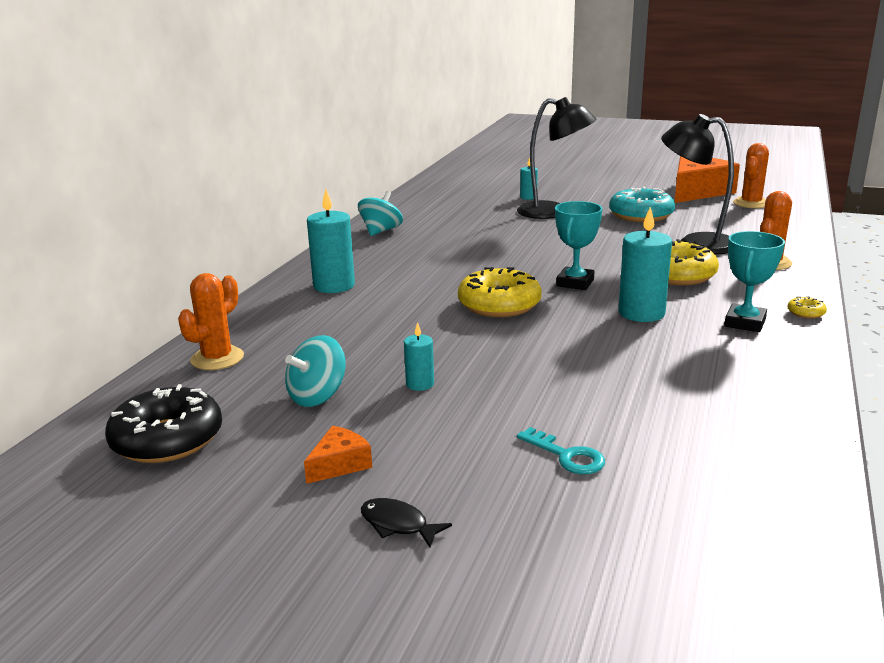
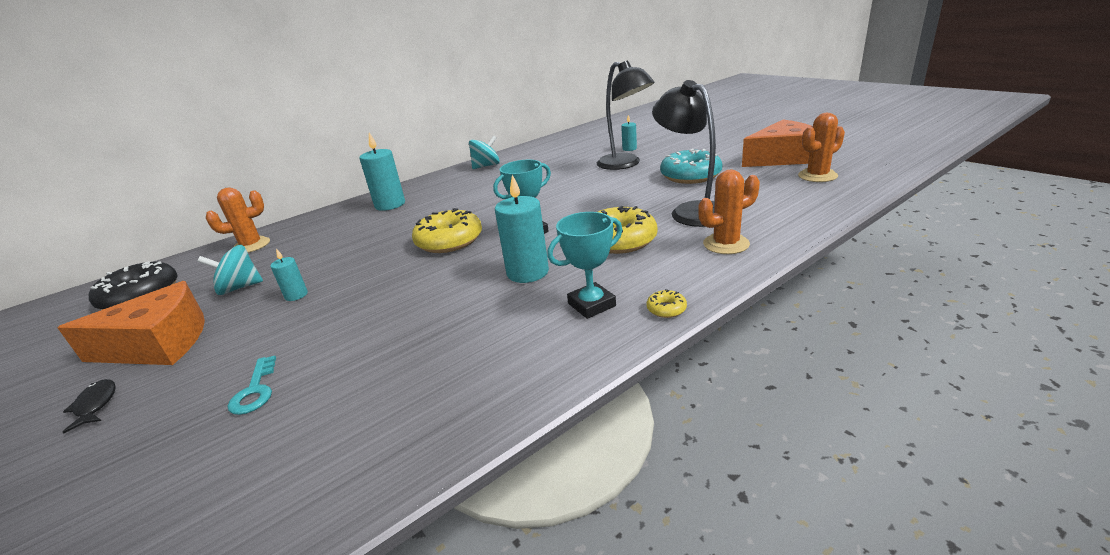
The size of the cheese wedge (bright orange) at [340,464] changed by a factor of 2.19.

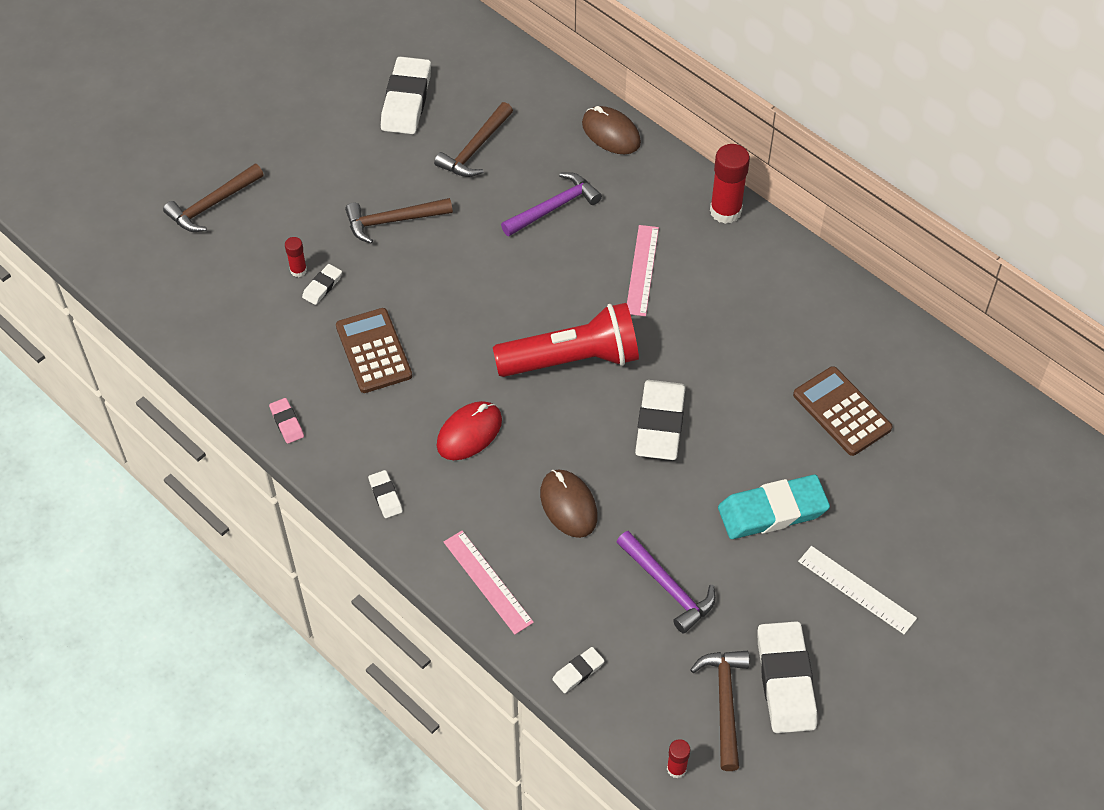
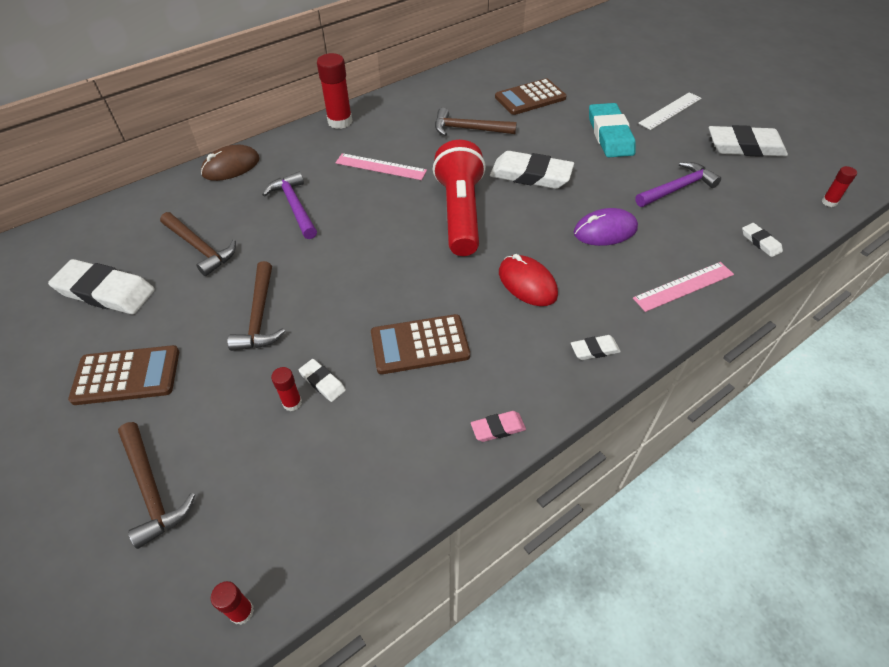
The second view gained the pocket calculator (russet) at [127,376]. The second view gained the glue stick (red) at [242,612]. The claw hammer (russet) ended up elsewhere, having gone from [724,703] to [469,129]. What was the mouse (russet) at [568,505] turned into the mouse (purple) at [605,231].

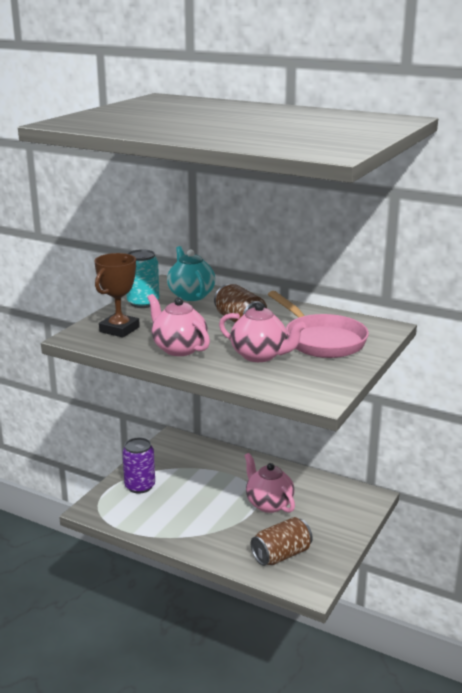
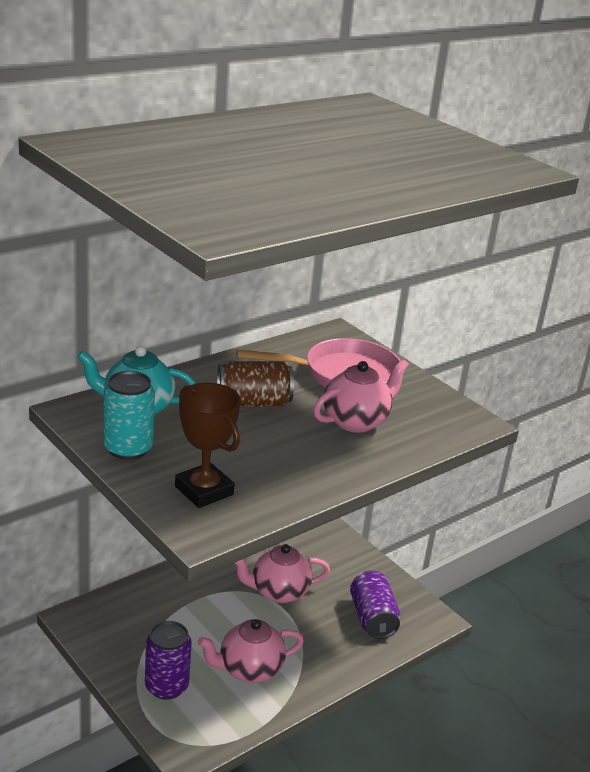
The china teapot (rosy) ended up elsewhere, having gone from [179,349] to [249,669]. What was the can (russet) at [281,555] turned into the can (purple) at [372,618].

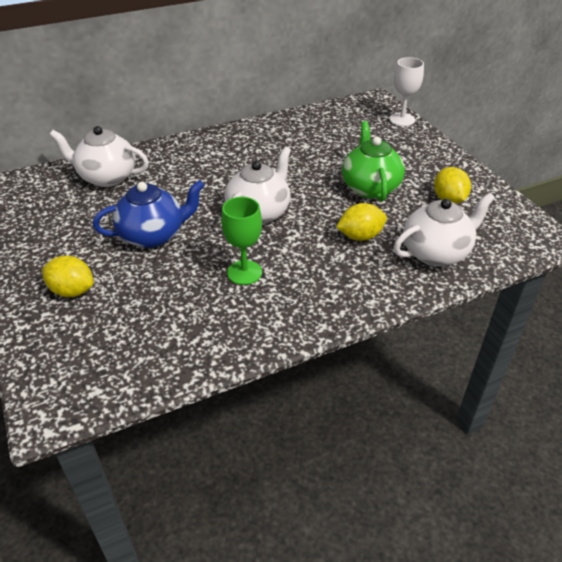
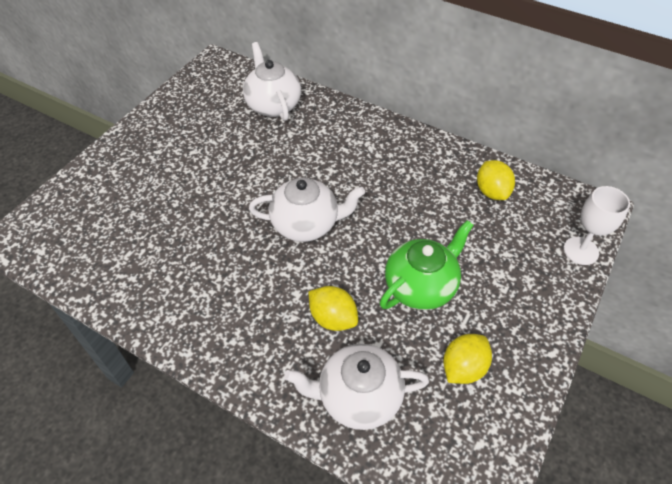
The second view lost the china teapot (cobalt) at [153,235]. The second view lost the goblet (green) at [244,272]. The lemon (yellow) ended up elsewhere, having gone from [72,291] to [491,192]. The china teapot (pure white) at [436,252] ended up facing another way, 150 degrees clockwise from before.

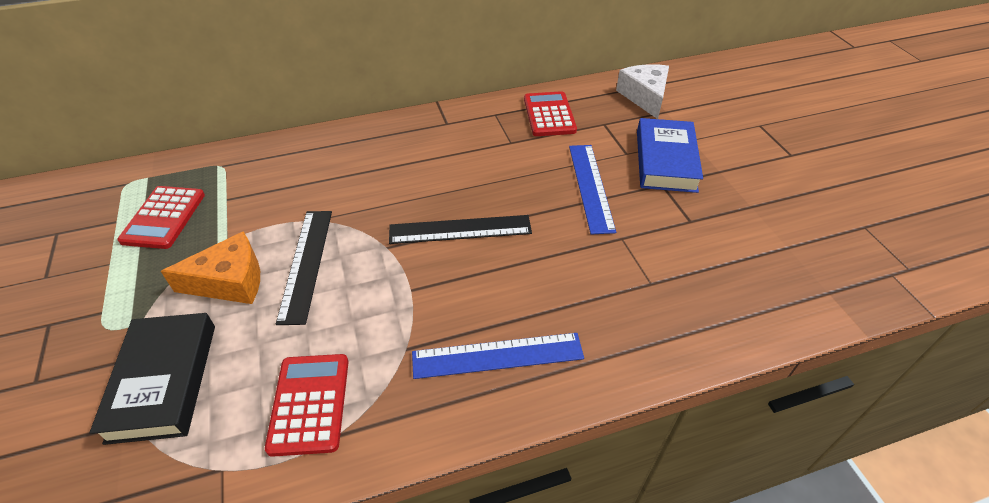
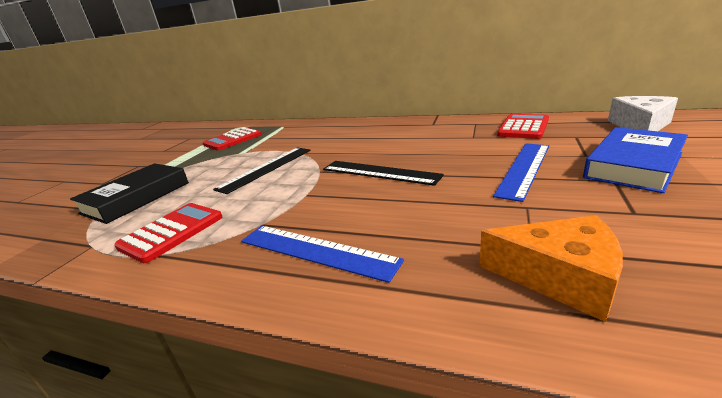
The cheese wedge (bright orange) ended up elsewhere, having gone from [230,281] to [559,277].

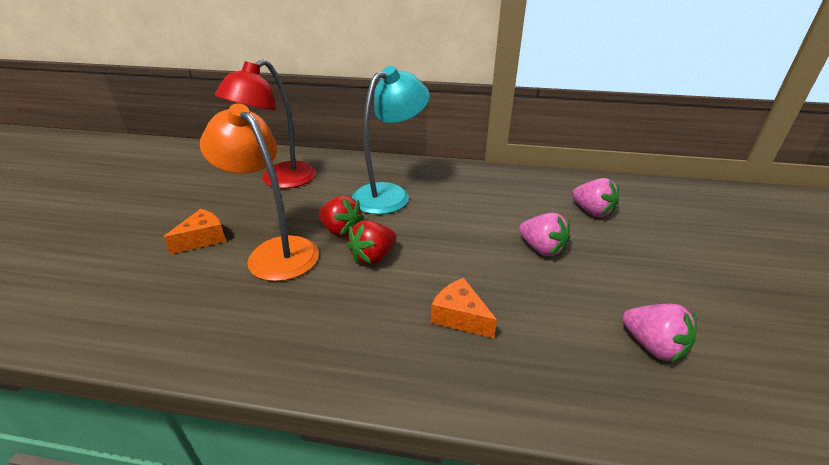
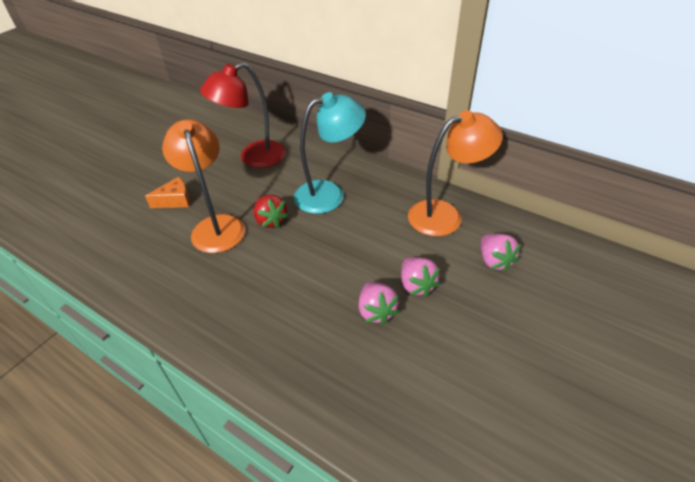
The second view lost the berry (red) at [373,257]. The second view lost the cheese wedge (bright orange) at [460,317]. The second view gained the reading lamp (bright orange) at [445,215]. The berry (rosy) ended up elsewhere, having gone from [653,346] to [376,311].

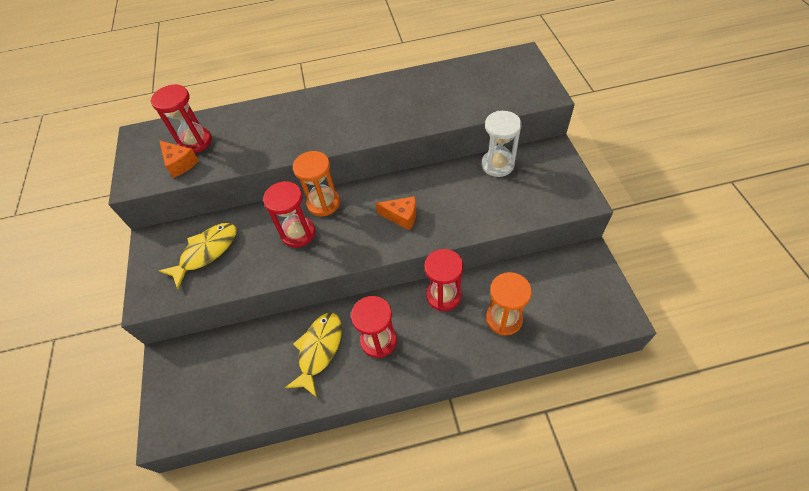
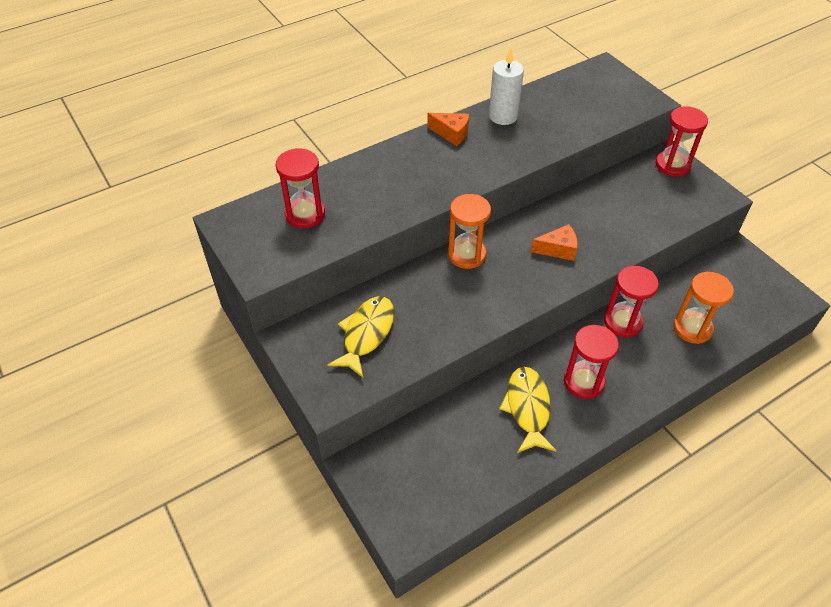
The second view lost the sandglass (pure white) at [497,165]. The second view gained the pillar candle (pure white) at [503,116]. The cheese wedge (bright orange) ended up elsewhere, having gone from [180,164] to [451,134]. The sandglass (red) ended up elsewhere, having gone from [298,233] to [672,165].

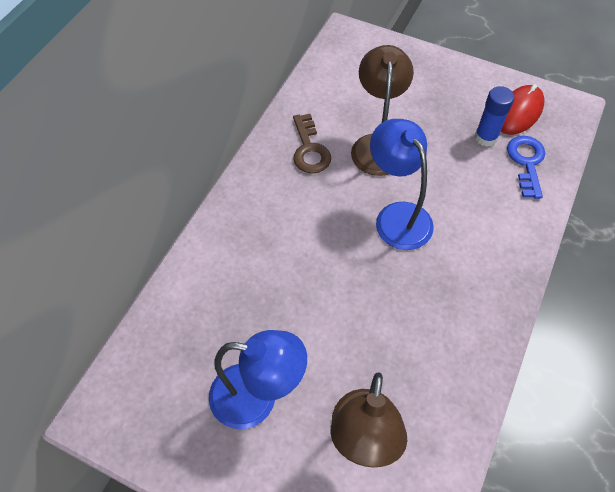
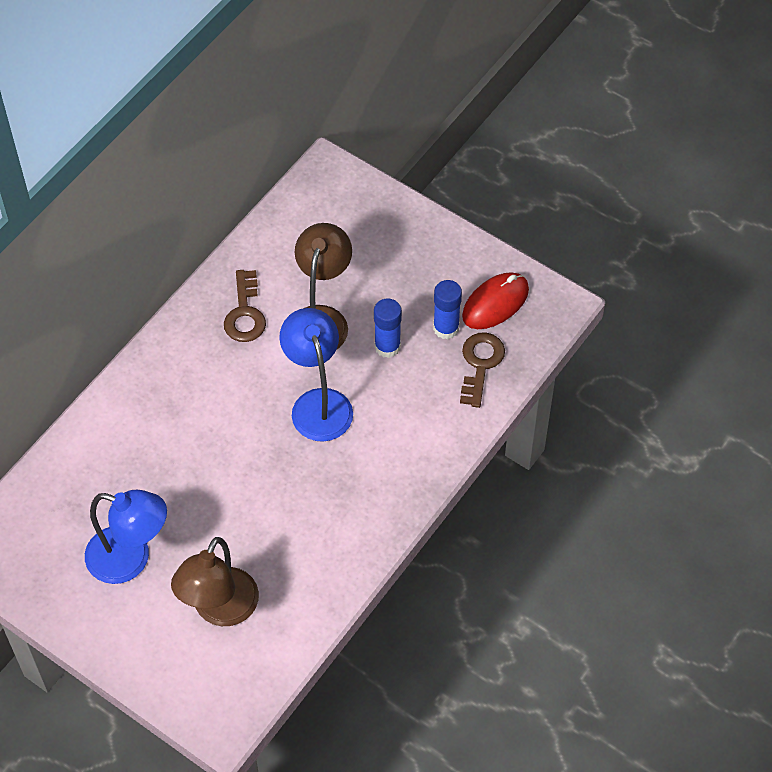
The second view gained the glue stick (cobalt) at [387,346]. What was the latchkey (cobalt) at [526,162] turned into the latchkey (russet) at [480,364].

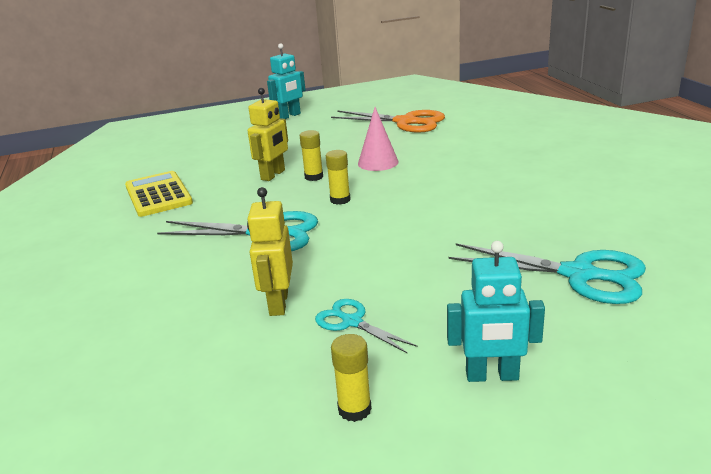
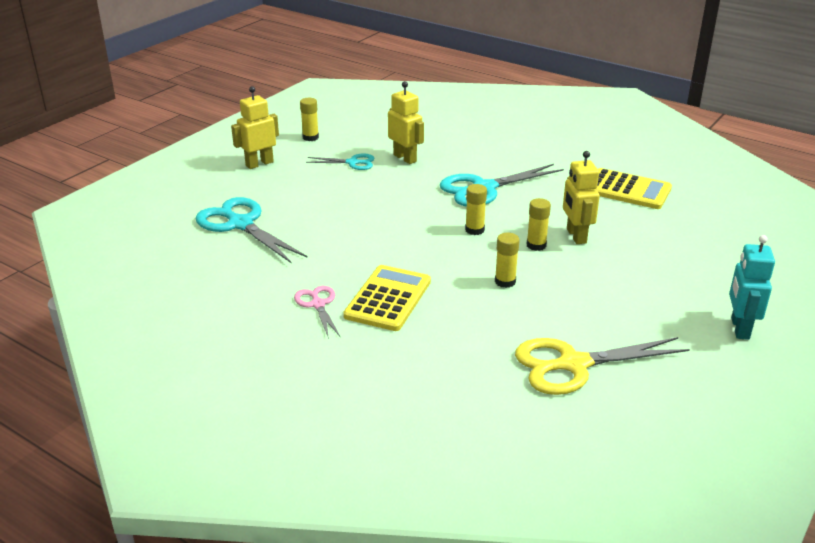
The second view gained the pair of scissors (rosy) at [318,304]. The second view gained the pocket calculator (yellow) at [388,298]. Where the cone (rosy) stood at [378,162], the glue stick (yellow) came to stand at [505,281]. What was the pair of scissors (bright orange) at [405,122] turned into the pair of scissors (yellow) at [573,364]. What was the robot figure (teal) at [492,376] turned into the robot figure (yellow) at [259,164]. The pair of scissors (teal) at [579,275] ended up facing another way, 60 degrees clockwise from before.

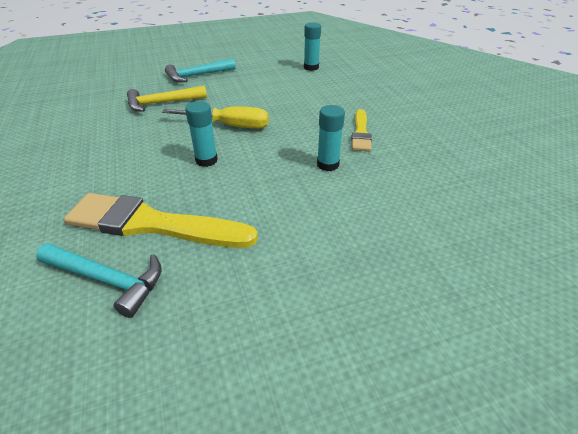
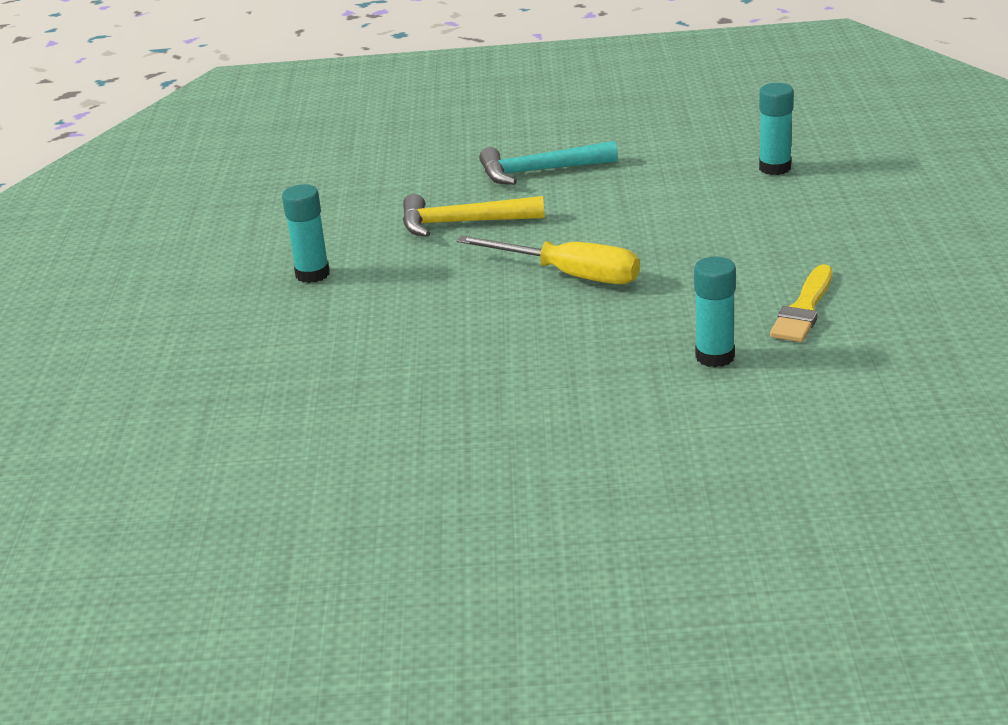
The second view lost the claw hammer (teal) at [107,280]. The second view lost the brush (yellow) at [153,224]. The glue stick (teal) ended up elsewhere, having gone from [206,160] to [312,274].

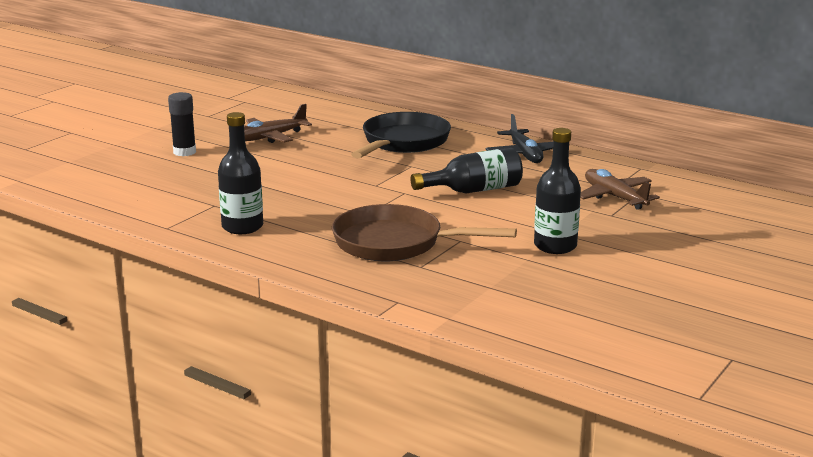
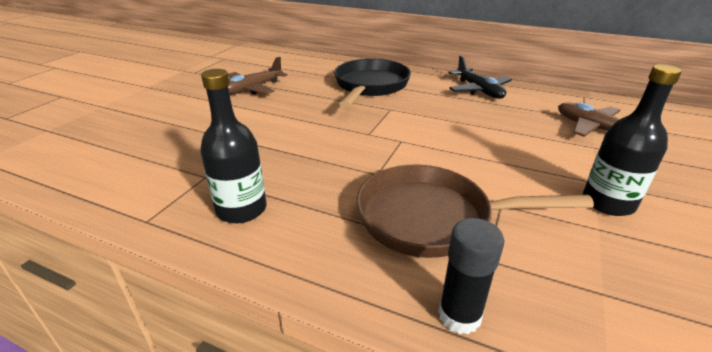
The second view lost the bottle (jet-black) at [474,190]. The glue stick (jet-black) ended up elsewhere, having gone from [184,152] to [459,315].

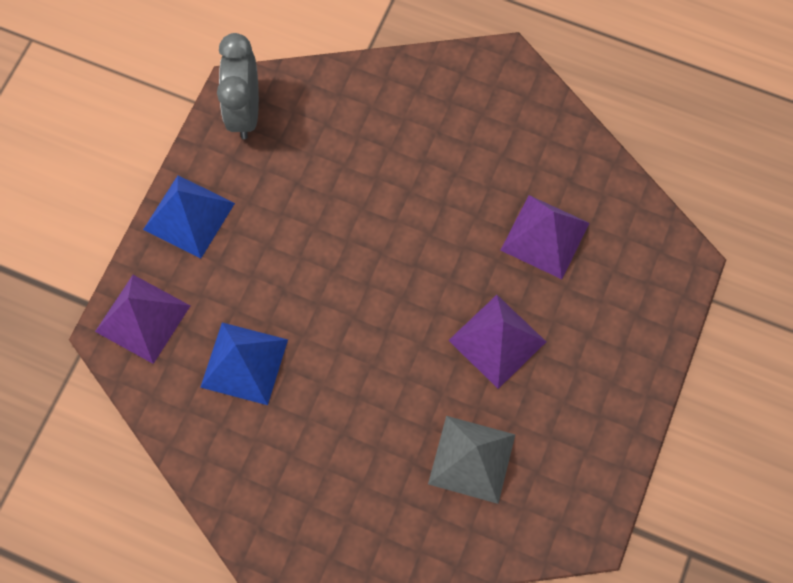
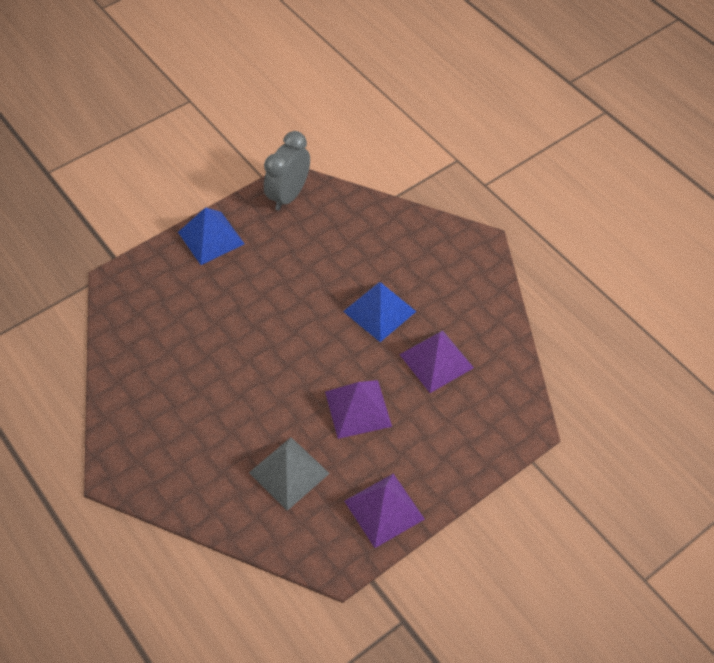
The pyramid shape (purple) ended up elsewhere, having gone from [142,318] to [384,510]. The pyramid shape (cobalt) ended up elsewhere, having gone from [244,363] to [379,311].

